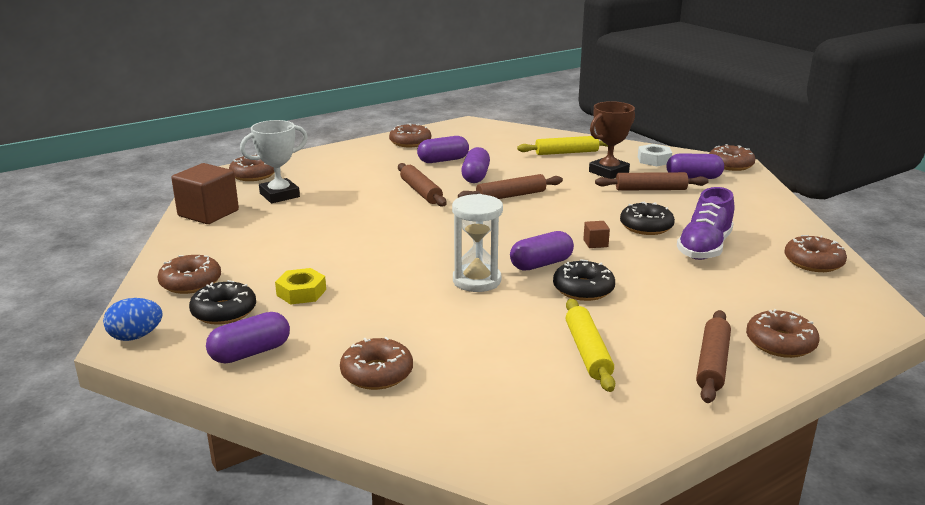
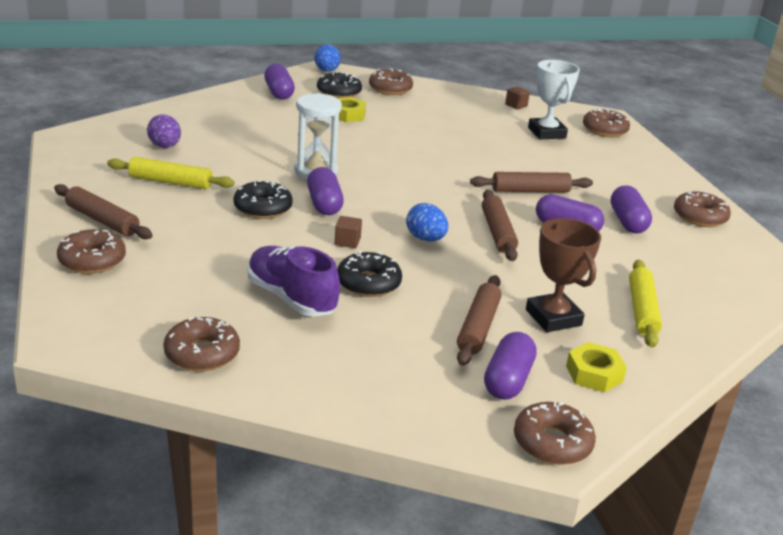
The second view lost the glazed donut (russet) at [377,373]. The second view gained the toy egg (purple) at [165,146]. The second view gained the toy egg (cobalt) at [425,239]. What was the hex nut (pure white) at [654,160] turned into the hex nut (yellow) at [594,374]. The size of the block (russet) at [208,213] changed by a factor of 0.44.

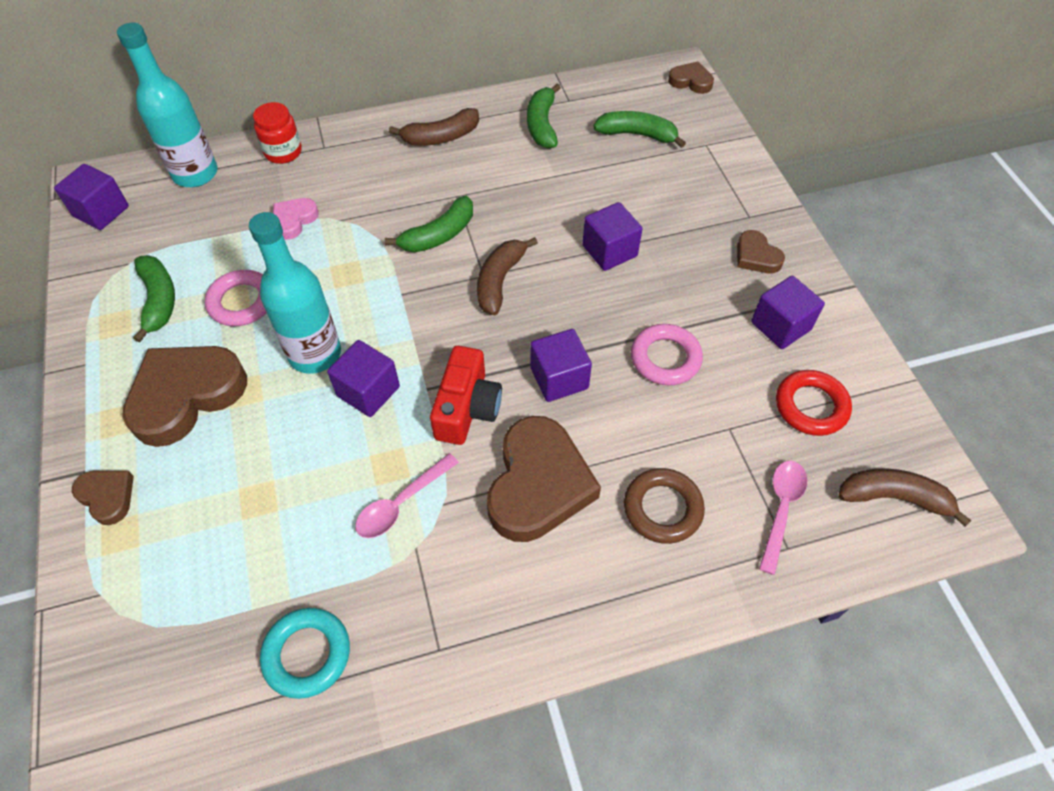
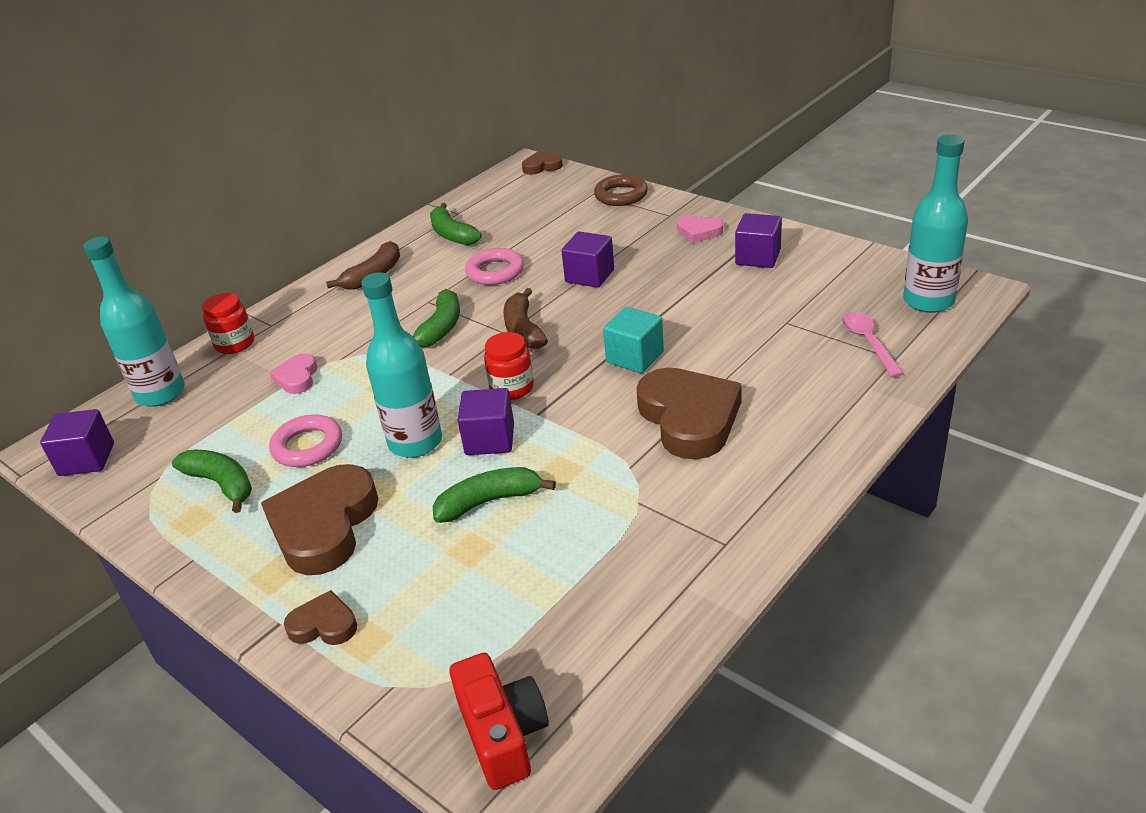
The second view lost the torus (teal) at [307,654]. The second view lost the spoon (rosy) at [401,503]. The second view lost the torus (red) at [811,406]. The second view gained the jam jar (red) at [512,388]. The compact camera (red) ended up elsewhere, having gone from [467,408] to [502,734]. The toy banana (green) ended up elsewhere, having gone from [637,134] to [489,501]. The torus (russet) ended up elsewhere, having gone from [662,508] to [621,195]. The torus (rosy) ended up elsewhere, having gone from [665,358] to [495,271]. Where the toy banana (russet) stood at [894,497], the bottle (teal) came to stand at [928,301]. What was the block (purple) at [559,378] turned into the block (teal) at [635,357]. What was the heart shape (russet) at [756,256] turned into the heart shape (rosy) at [699,232].

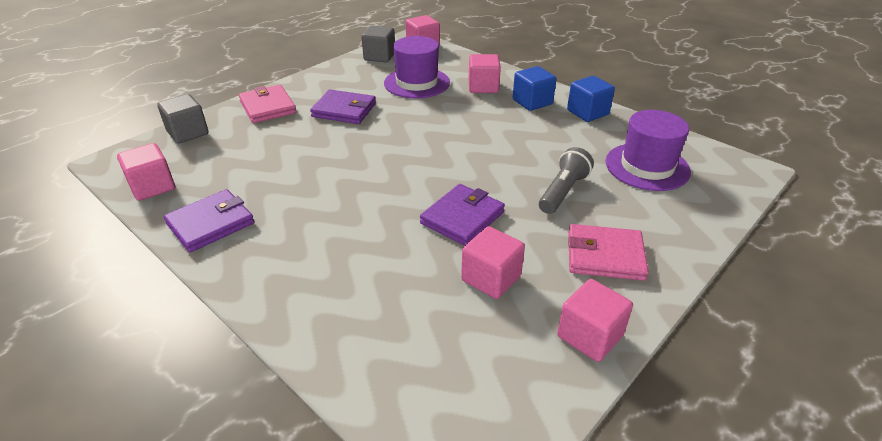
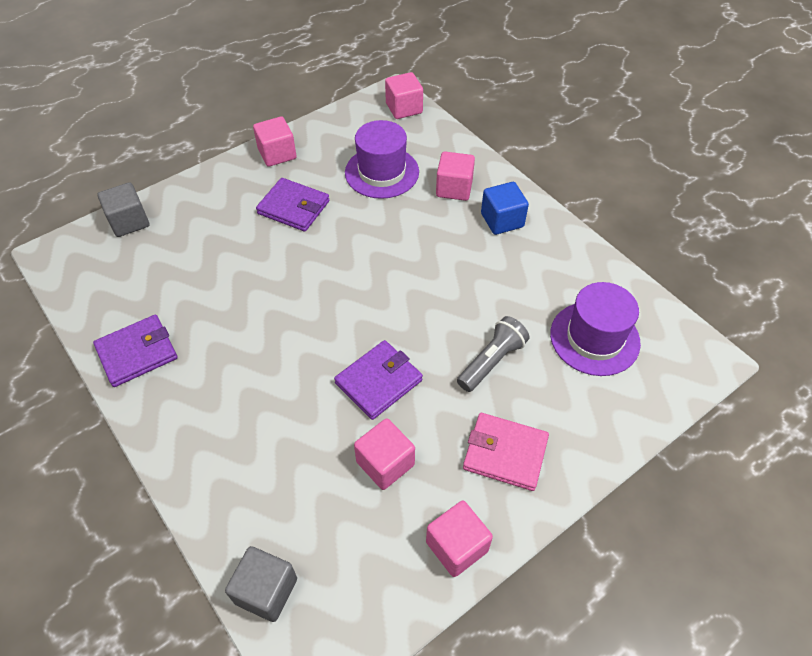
The second view lost the card wallet (rosy) at [268,107]. The second view lost the block (cobalt) at [587,112]. The block (rosy) ended up elsewhere, having gone from [152,187] to [277,154]. The block (grey) ended up elsewhere, having gone from [379,56] to [266,590].

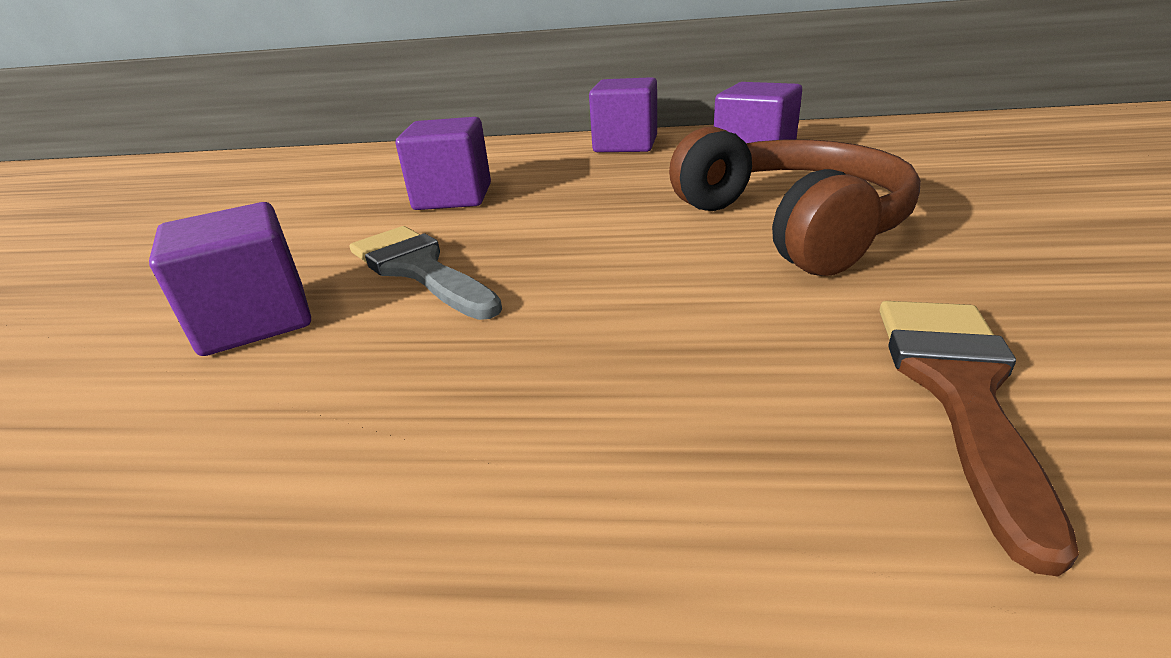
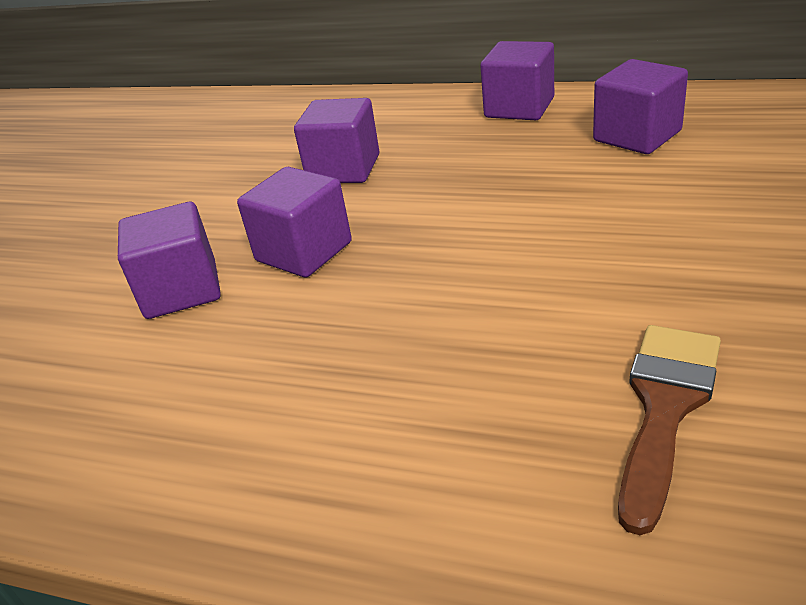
The second view lost the headset (russet) at [790,225]. Where the brush (grey) stood at [419,269], the block (purple) came to stand at [304,252].

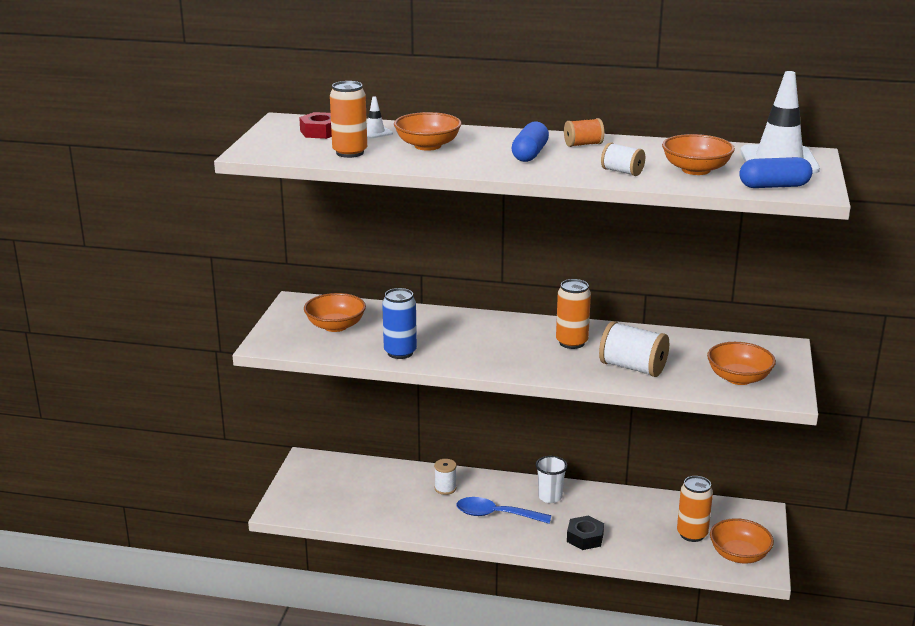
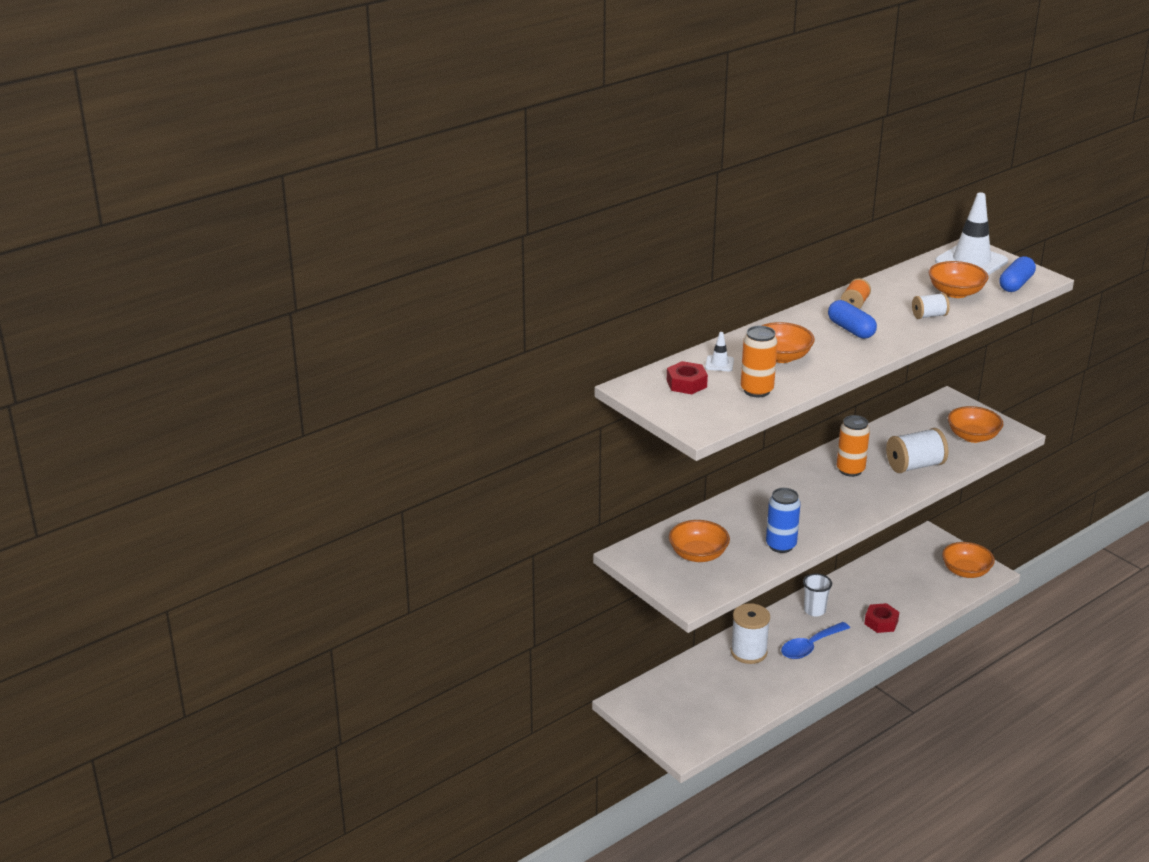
The second view lost the can (bright orange) at [692,534]. What was the hex nut (jet-black) at [585,538] turned into the hex nut (red) at [881,622]. The size of the bobbin (pure white) at [445,488] changed by a factor of 1.75.

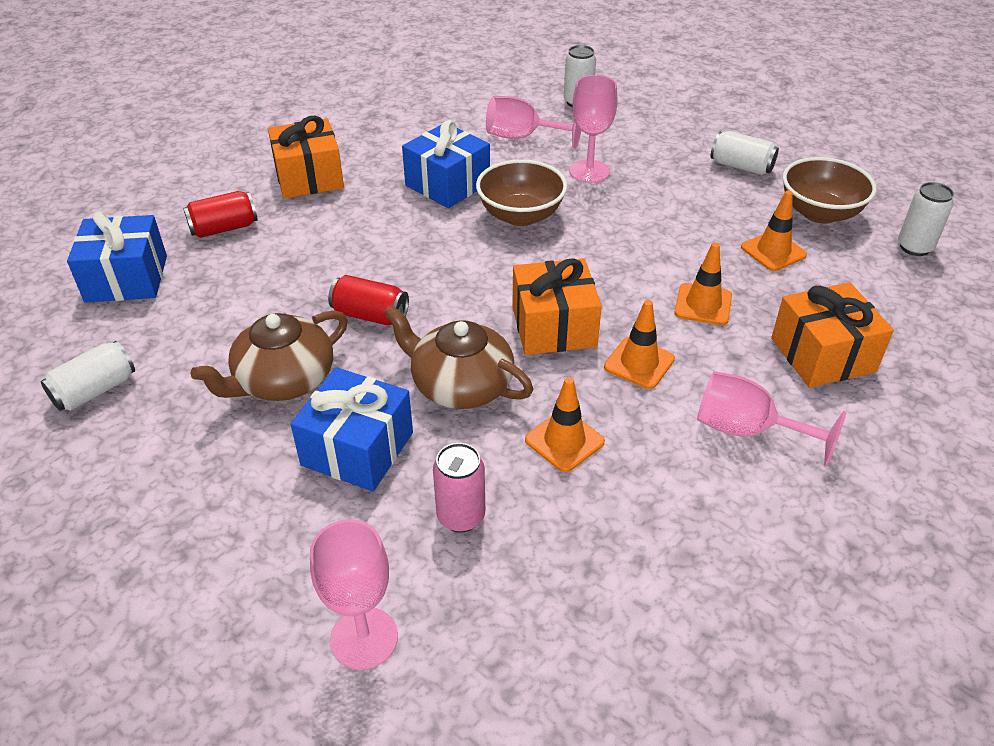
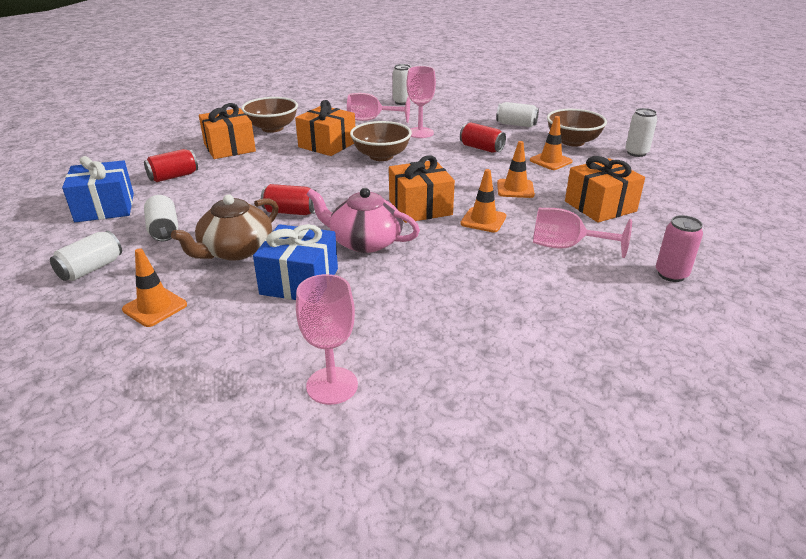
The second view gained the can (pure white) at [164,230]. The second view gained the deep dish (russet) at [272,128]. The second view gained the can (red) at [481,148]. The can (rosy) ended up elsewhere, having gone from [461,516] to [671,274]. The traffic cone (bright orange) ended up elsewhere, having gone from [564,441] to [155,307]. What was the china teapot (russet) at [460,385] turned into the china teapot (rosy) at [364,241]. What was the wrapped gift (cobalt) at [447,184] turned into the wrapped gift (bright orange) at [327,145].

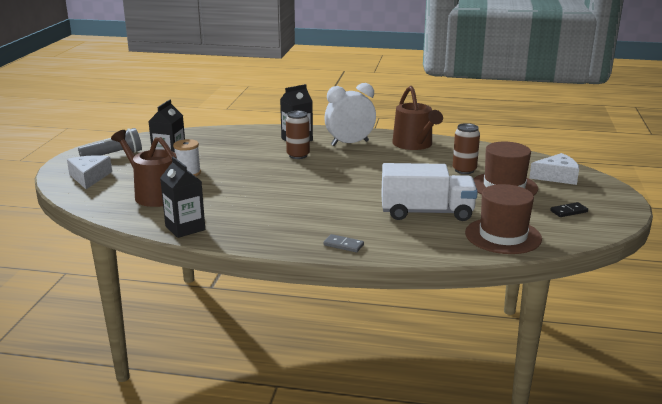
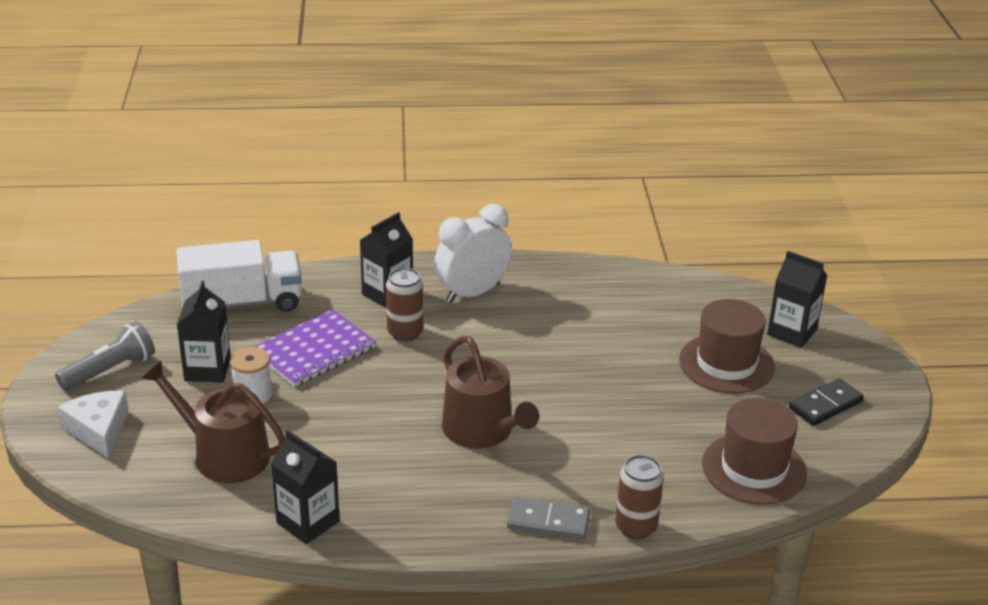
The second view gained the notepad (purple) at [314,351]. The truck (pure white) ended up elsewhere, having gone from [426,212] to [242,303]. The watering can (russet) ended up elsewhere, having gone from [414,144] to [482,431]. The can (russet) ended up elsewhere, having gone from [464,170] to [636,527]. Where the cheese wedge (pure white) stood at [557,177], the milk carton (jet-black) came to stand at [792,332]. The size of the domino piece (grey) at [343,245] changed by a factor of 1.50. The size of the domino piece (jet-black) at [569,211] changed by a factor of 1.50.

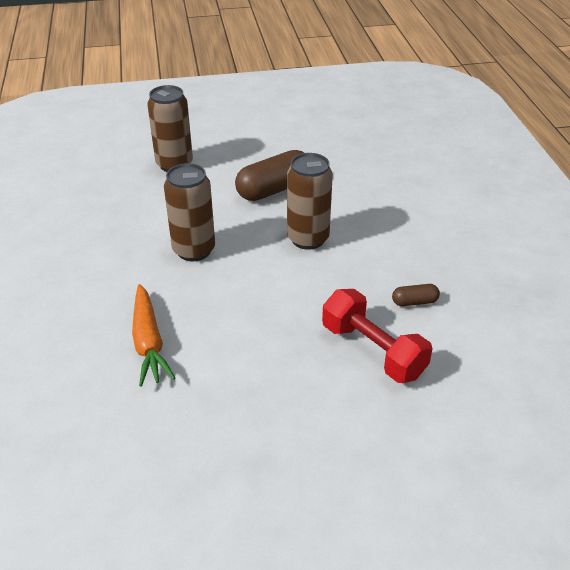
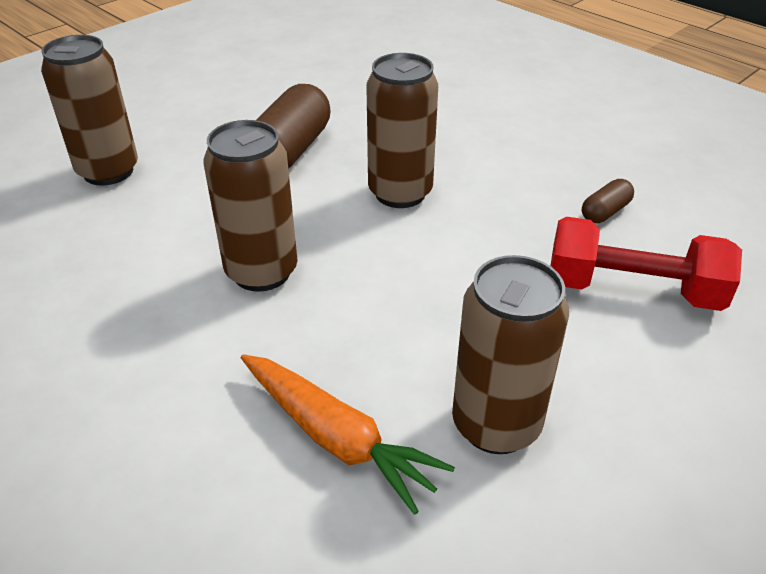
The second view gained the can (russet) at [496,425].

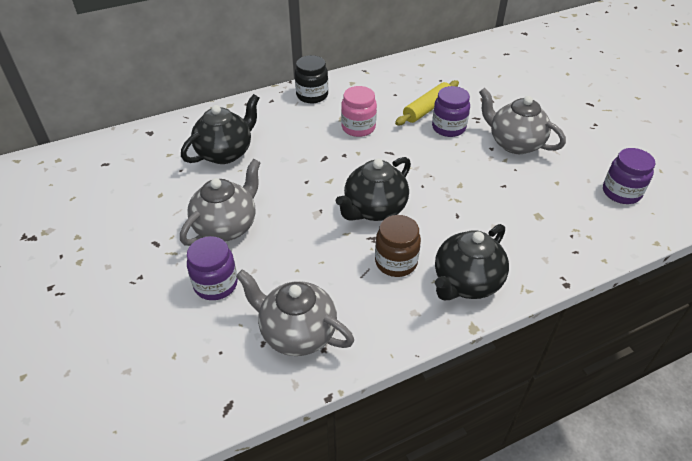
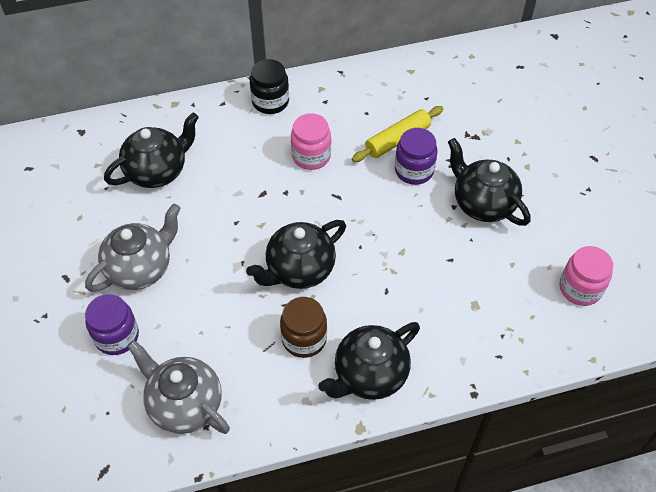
What was the china teapot (grey) at [514,143] turned into the china teapot (jet-black) at [483,203]. What was the jam jar (purple) at [621,192] turned into the jam jar (rosy) at [580,288].

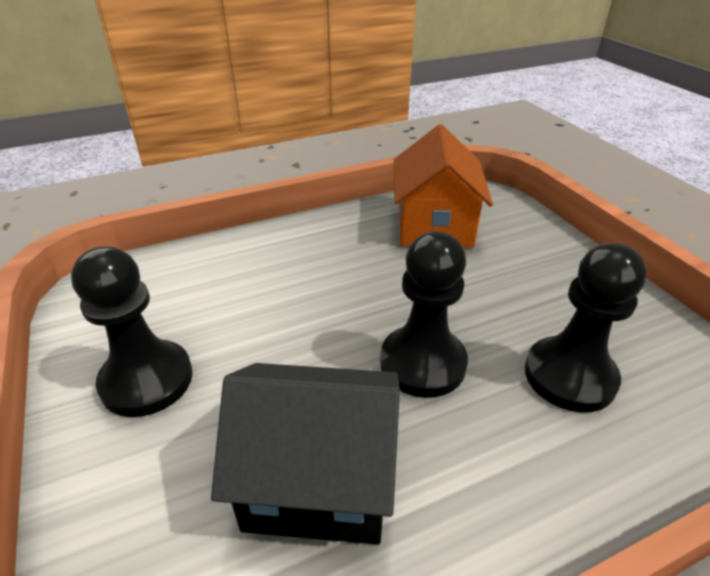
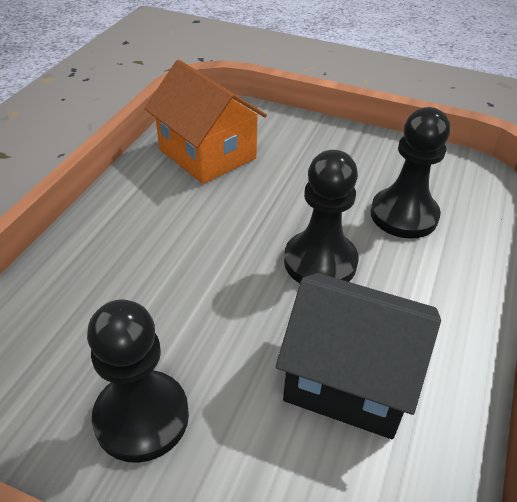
The house (jet-black) at [318,479] ended up facing another way, 60 degrees clockwise from before.

